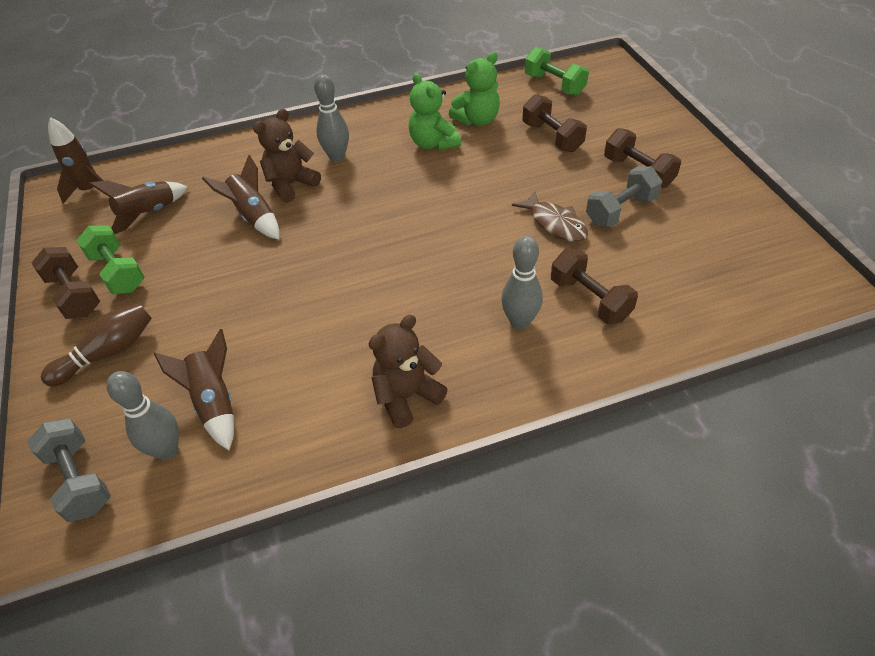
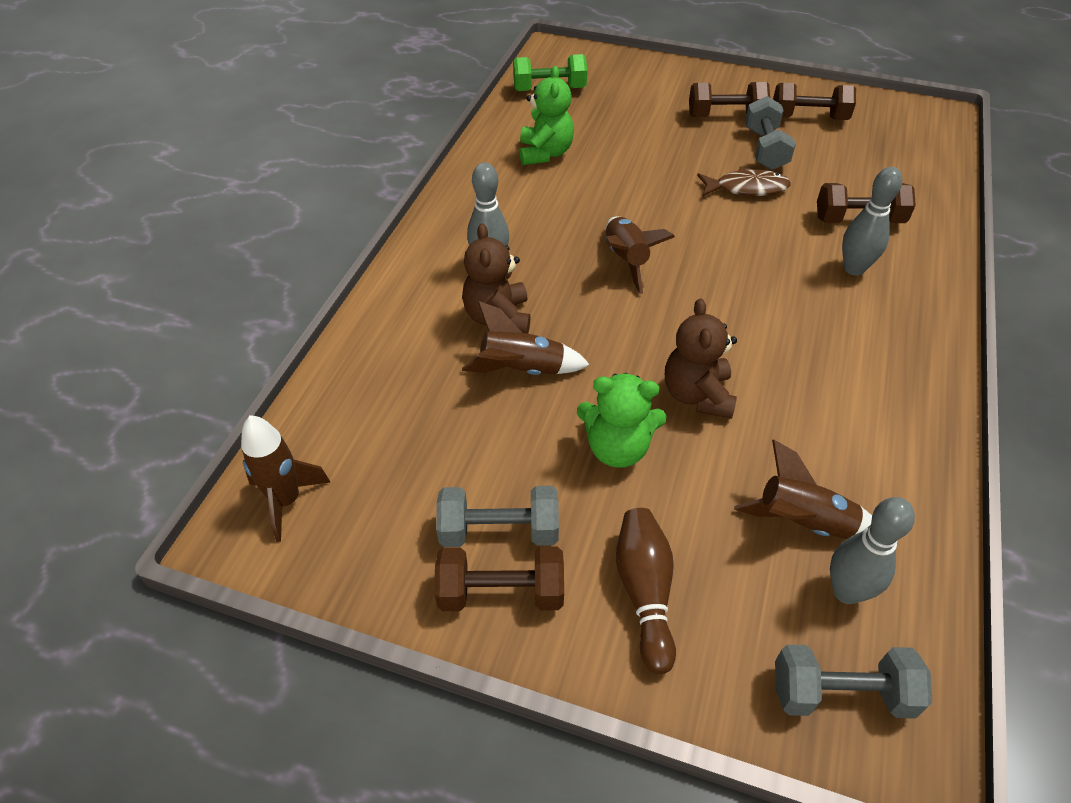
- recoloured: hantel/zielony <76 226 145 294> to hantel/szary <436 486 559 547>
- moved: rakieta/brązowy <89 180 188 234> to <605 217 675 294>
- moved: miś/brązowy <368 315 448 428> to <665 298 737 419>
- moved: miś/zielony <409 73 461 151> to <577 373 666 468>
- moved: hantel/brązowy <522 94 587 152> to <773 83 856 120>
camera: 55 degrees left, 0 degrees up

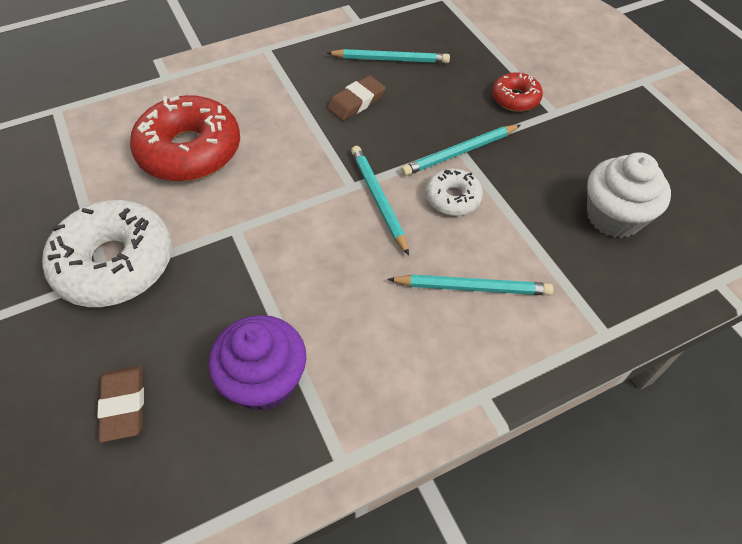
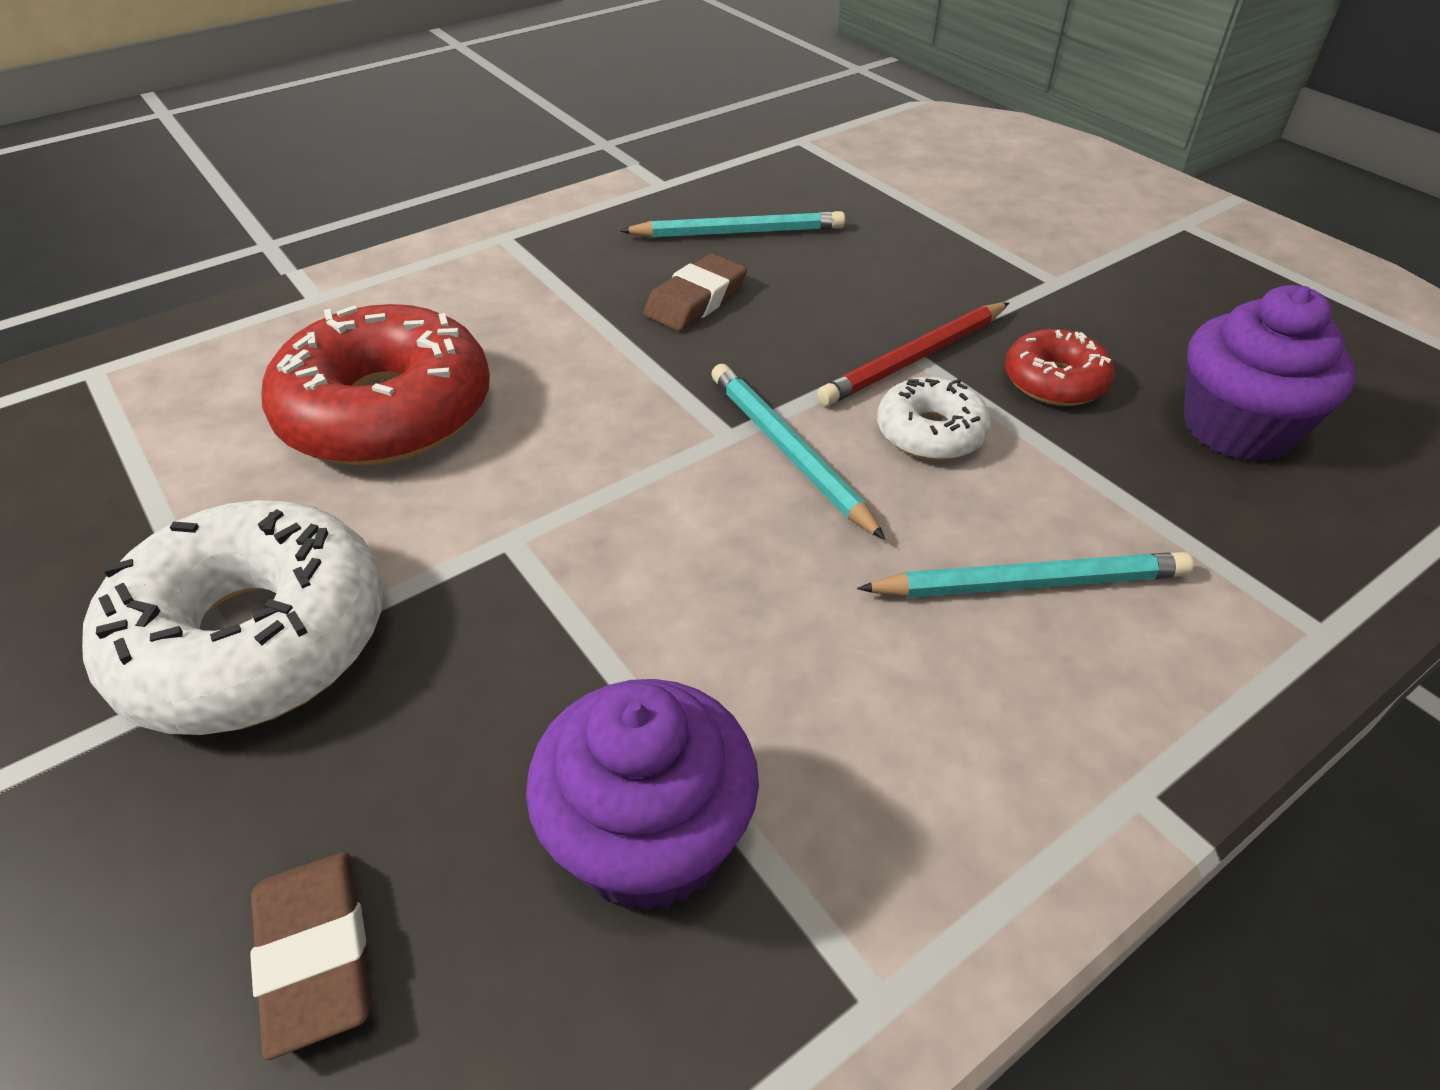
- recoloured: ołówek/turkusowy <401 125 521 176> to ołówek/czerwony <817 302 1009 406>
- moved: donut/czerwony <492 72 543 112> to <1005 329 1115 406>
- recoloured: muffinka/biały <587 152 671 238> to muffinka/fioletowy <1184 285 1356 462>
camera: 10 degrees left, 10 degrees down

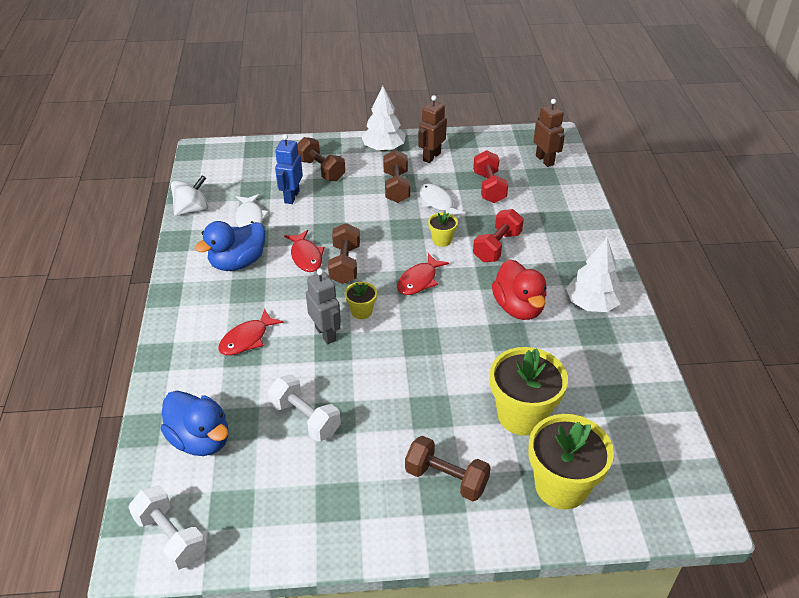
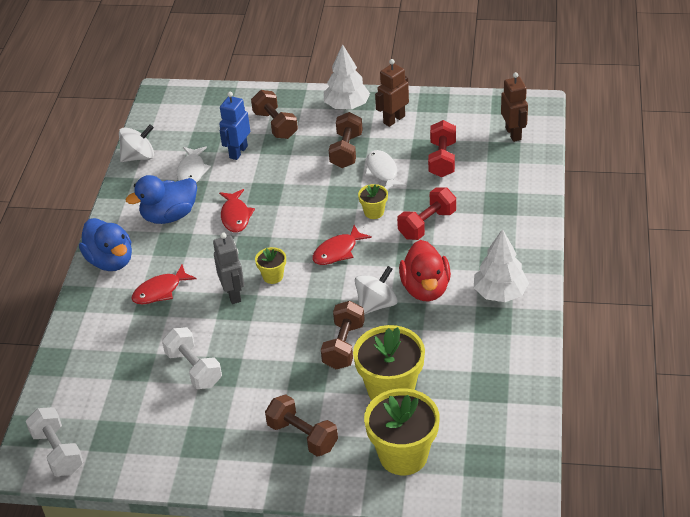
- moved: kaczka/niebieski <160 391 228 456> to <79 218 132 271>
- moved: hantel/brązowy <328 223 360 284> to <321 301 365 369>
- added: bączek/biały <355 266 398 315>
camera: 15 degrees right, 0 degrees up

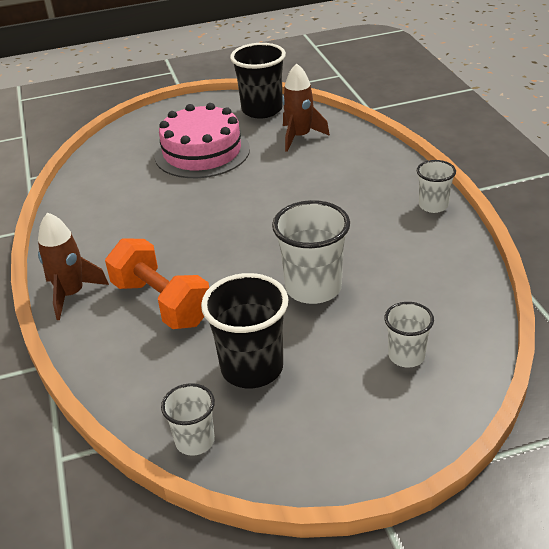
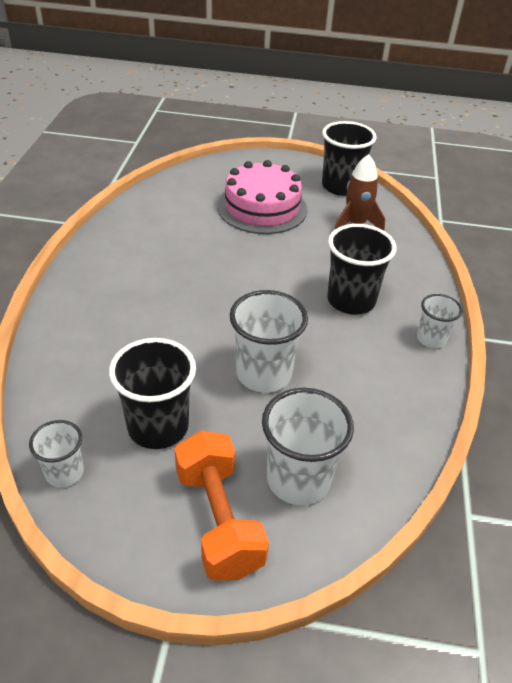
- removed: rakieta/brązowy <38 212 109 320>
- moved: hantel/pomarańczowy <105 238 209 329> to <175 431 269 580>
- resized: szklanka/biały <384 302 434 368> = <262 388 354 505> x1.73
- added: szklanka/czarny <327 224 397 314>
camera: 20 degrees right, 5 degrees up

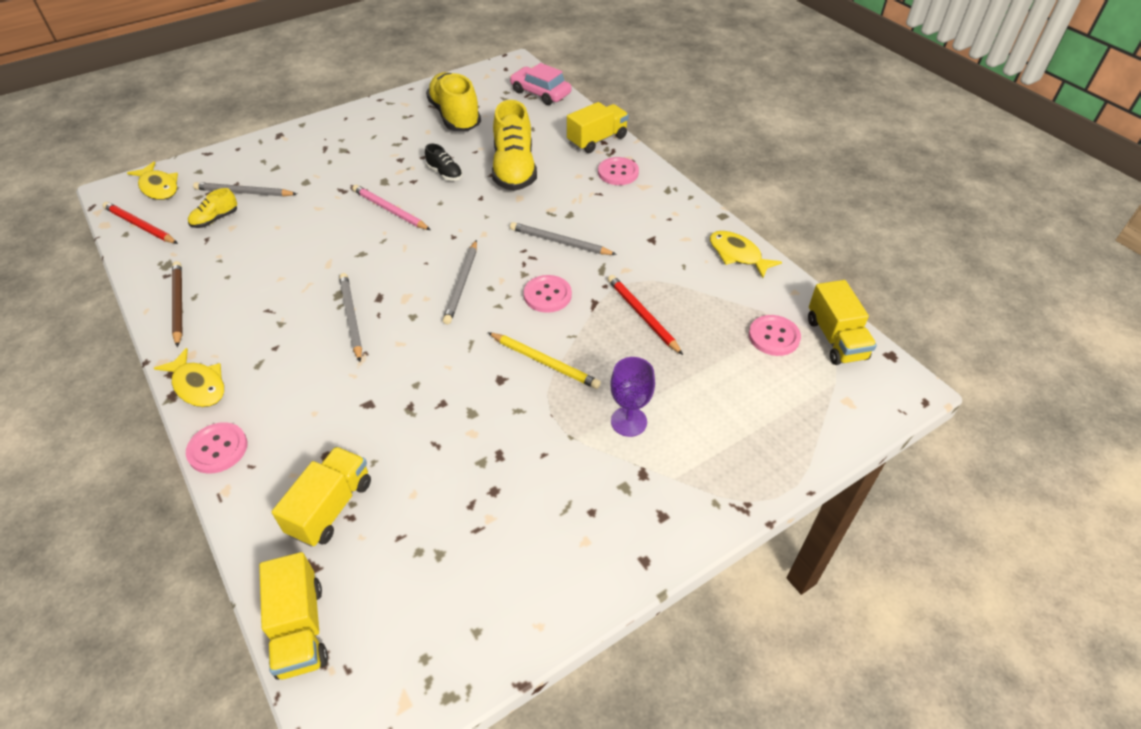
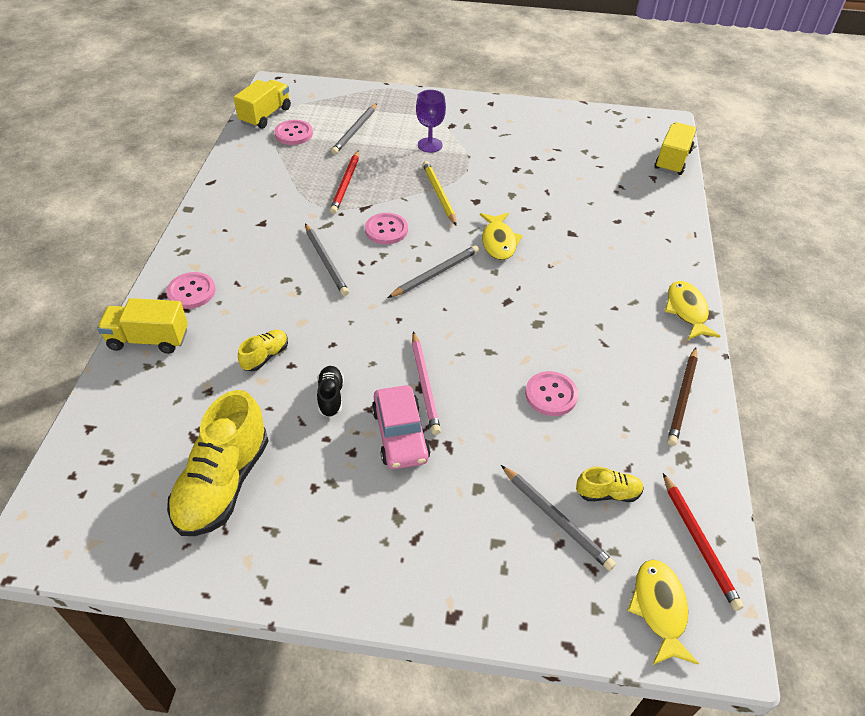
- moved: guzik/różowy <186 422 247 474> to <525 371 578 416>
- removed: ciężarówka/żółty <272 447 371 547>
- moved: ołówek/szary <339 273 362 362> to <331 104 377 154>
- resized: but/żółty <492 100 537 191> = <238 330 288 371> x0.47
- moved: samochód/różowy <510 63 572 105> to <372 385 430 469>
- moved: ryba/żółty <710 231 782 278> to <480 213 523 260>
camera: 140 degrees left, 0 degrees up

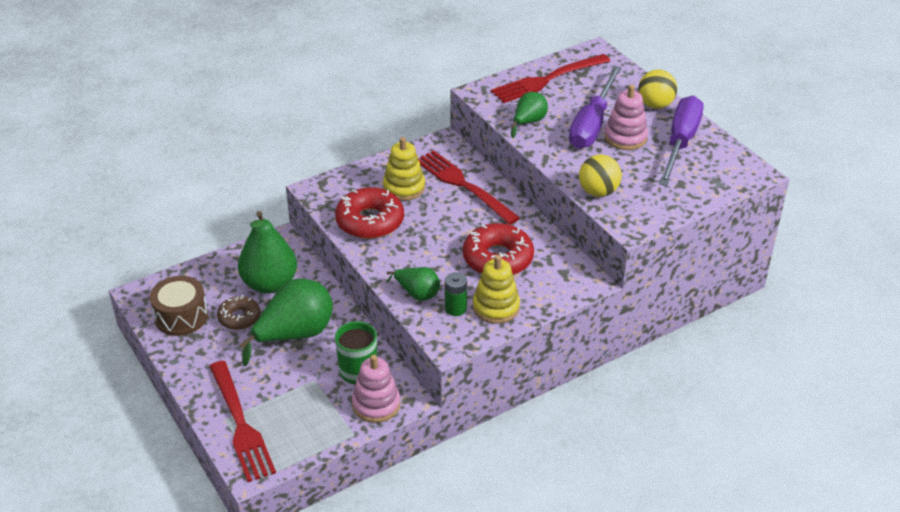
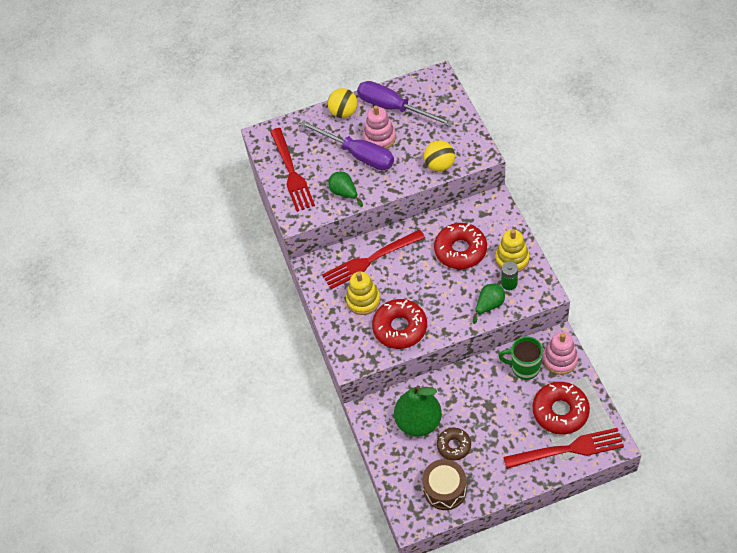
- removed: gruszka/zielony <239 279 333 366>
- added: donut/czerwony <533 382 590 434>
camera: 70 degrees left, 15 degrees up

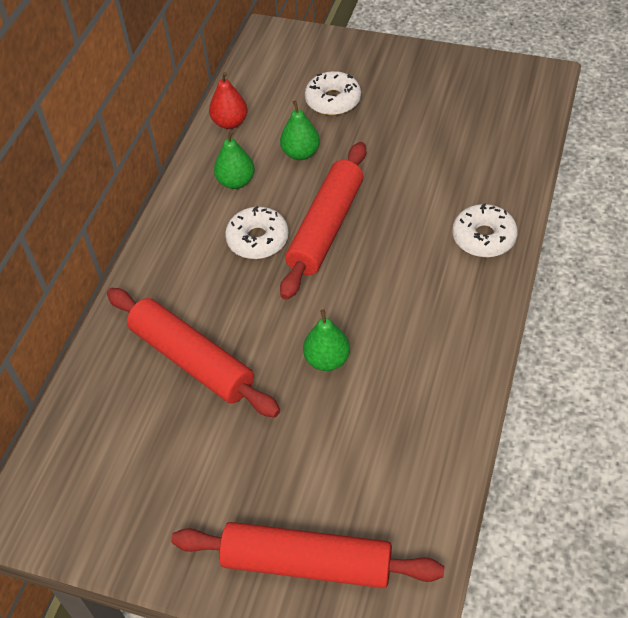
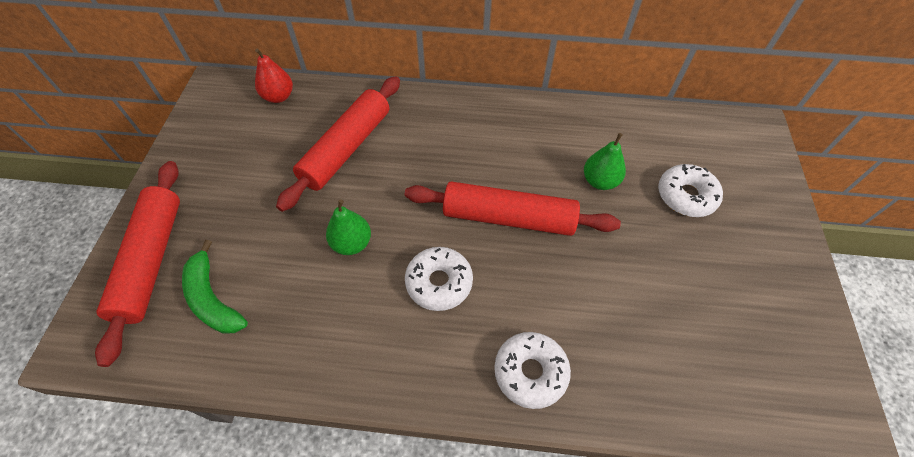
- moved: gruszka/czerwony <209 72 248 129> to <255 48 293 103>
- removed: gruszka/zielony <214 130 255 189>
- moved: donut/biały <225 206 289 259> to <405 247 473 311>
- added: banan/zielony <182 240 248 334>
camera: 75 degrees right, 5 degrees up

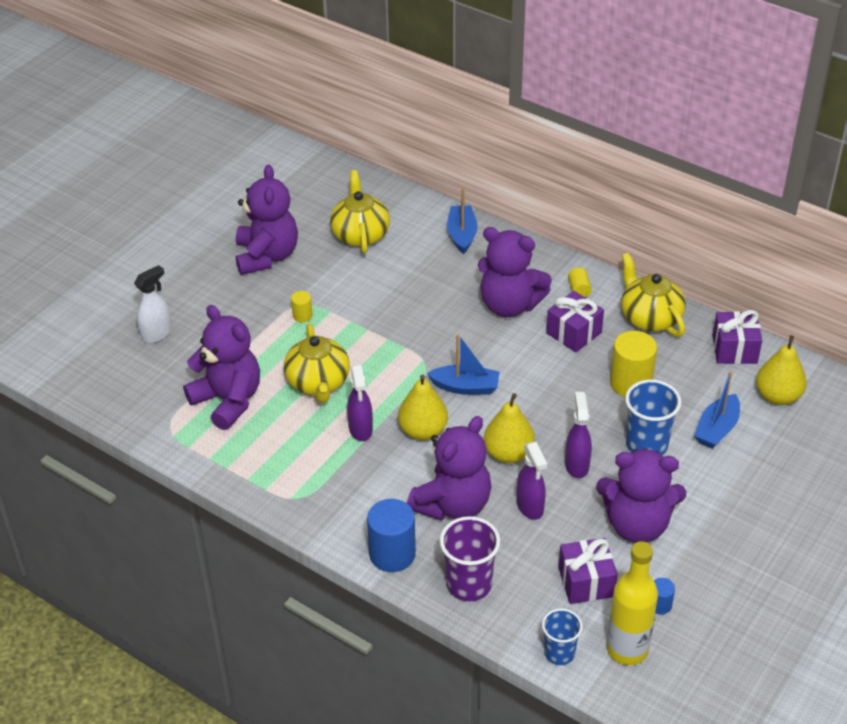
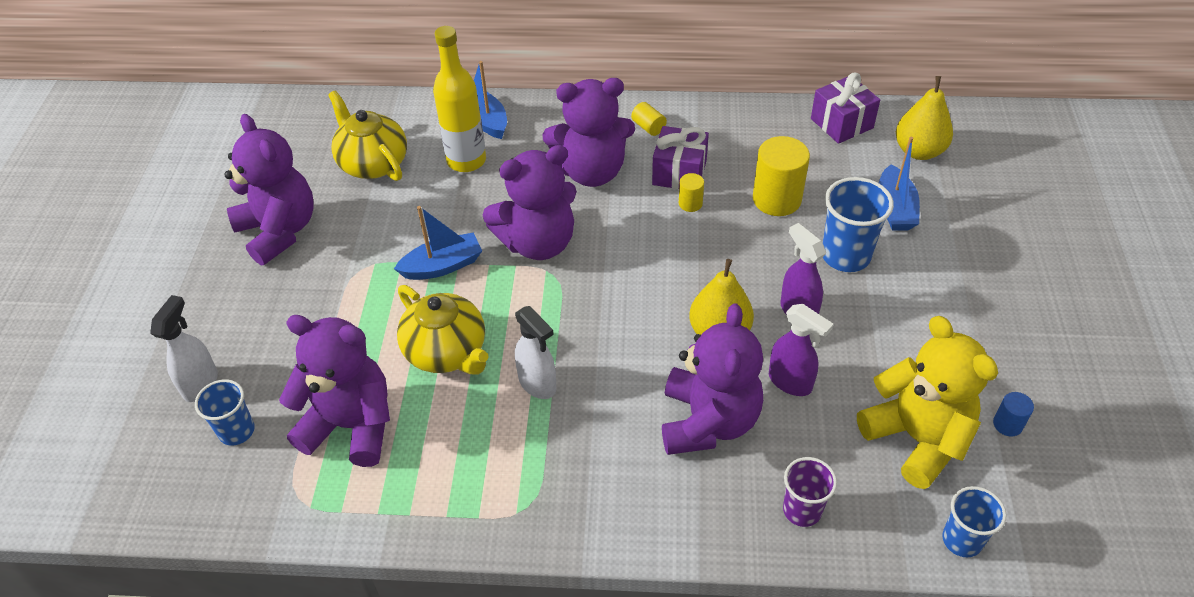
- moved: walec/żółty <291 291 313 322> to <679 173 704 212>
- recoloured: spryskiwacz/fioletowy <347 365 373 441> to spryskiwacz/biały <515 306 557 399>
- removed: walec/niebieski <367 499 416 572>
- removed: gruszka/żółty <398 375 448 440>
- moved: łódka/niebieski <427 334 500 395> to <394 206 482 280>
- resized: szklanka/fioletowy <440 516 500 601> = <783 457 837 527> x0.65
- replaced: prezent/fioletowy <558 538 618 604> to miś/żółty <857 316 998 489>
- moved: miś/fioletowy <596 448 686 543> to <483 145 577 260>
- moved: butelka/żółty <607 541 658 665> to <433 26 486 172>
- removed: imbryk/żółty <621 253 686 337>
- added: szklanka/niebieski <195 379 255 446>
camera: 30 degrees left, 5 degrees up

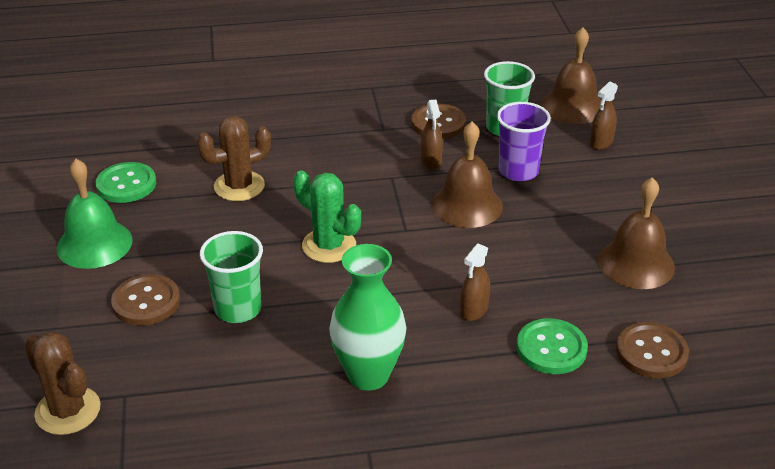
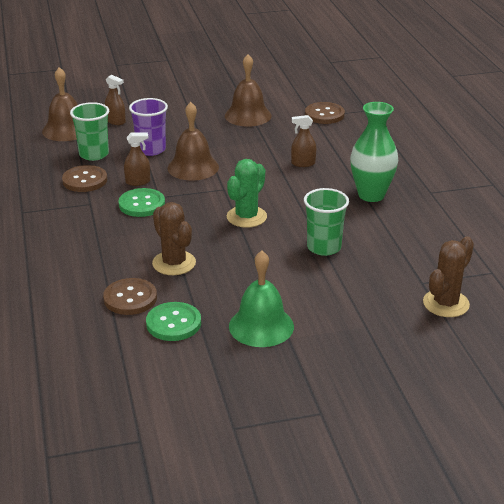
- moved: guzik/brązowy <111 274 180 326> to <103 278 157 315>
- turned: spryskiwacz/brązowy <460 244 490 321> = <291 115 316 167> 150 degrees clockwise
- moved: guzik/zielony <516 318 588 374> to <118 188 165 217>
camera: 95 degrees left, 5 degrees down

